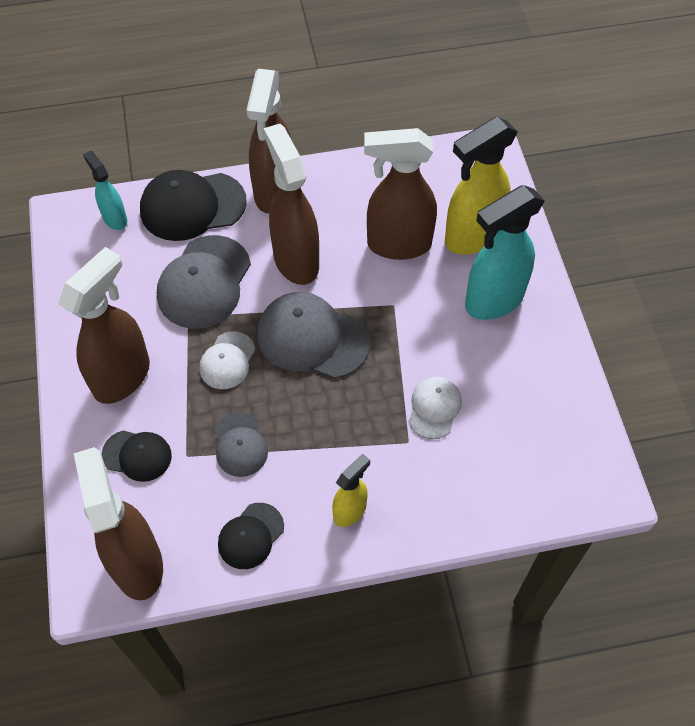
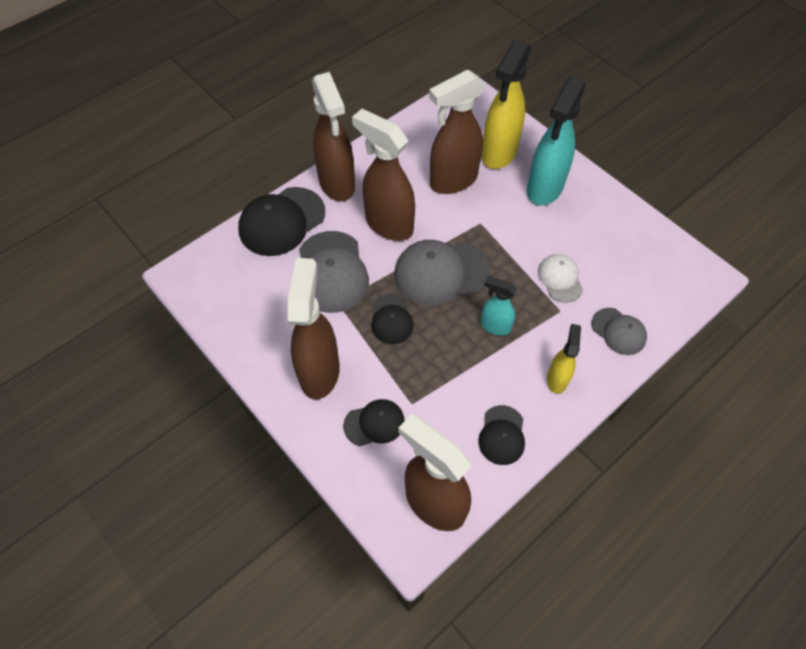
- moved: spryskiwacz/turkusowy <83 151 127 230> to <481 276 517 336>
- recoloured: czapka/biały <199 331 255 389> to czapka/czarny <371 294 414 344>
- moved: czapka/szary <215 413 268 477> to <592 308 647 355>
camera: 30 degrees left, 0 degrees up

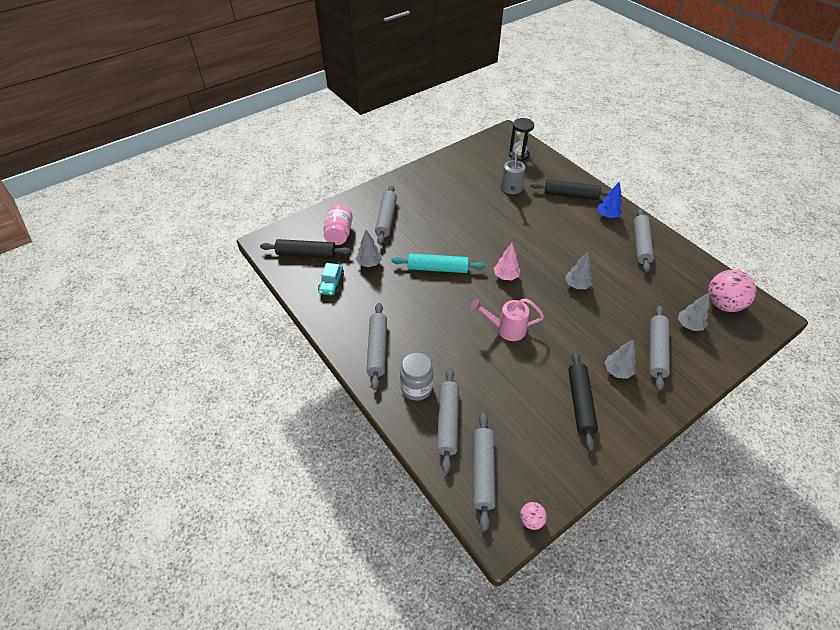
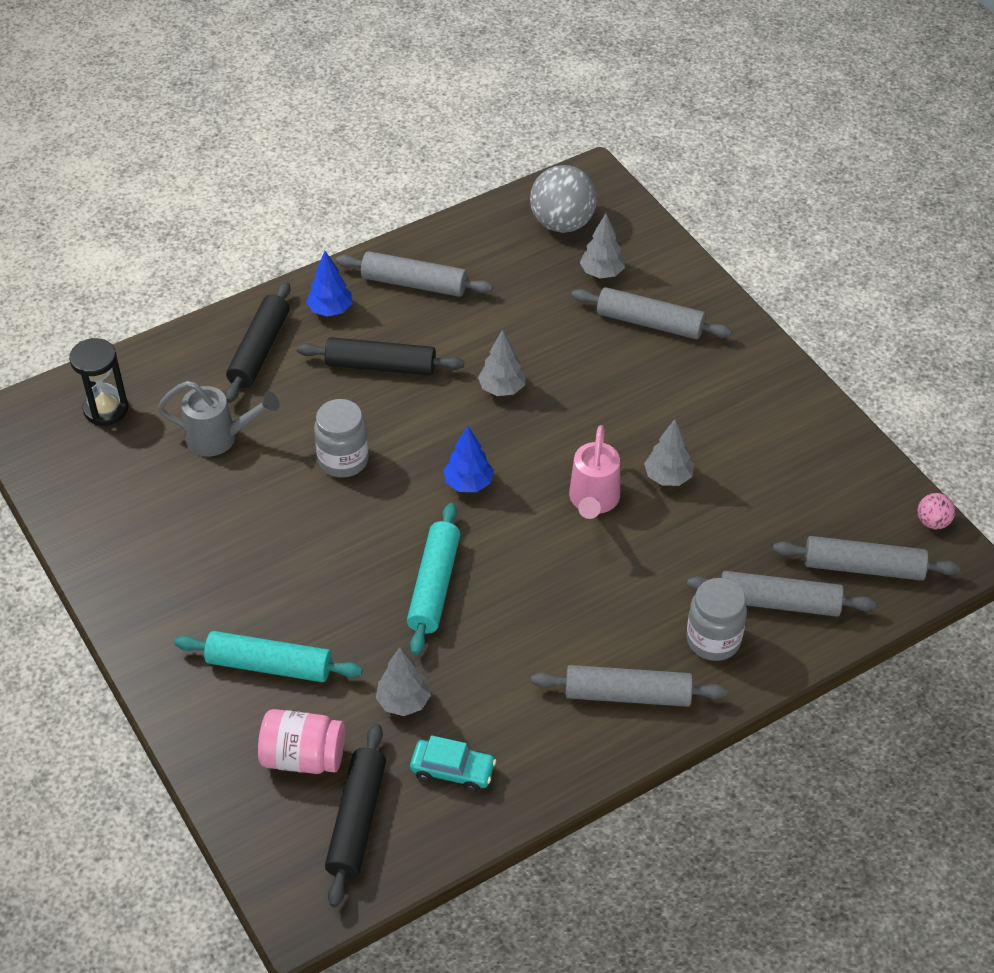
- recoloured: wałek do ciasta/szary <375 185 397 245> to wałek do ciasta/turkusowy <174 631 363 682>
- recoloured: drzewko/różowy <494 243 520 280> to drzewko/niebieski <444 425 494 492>
- moved: wałek do ciasta/czarny <568 351 598 451> to <297 337 464 376>
- moved: drzewko/szary <604 340 636 379> to <644 419 694 486>
- recoloured: piłka/różowy <708 270 756 312> to piłka/szary <530 165 597 233>
- added: słoik/szary <314 399 369 478>
camera: 85 degrees left, 0 degrees up

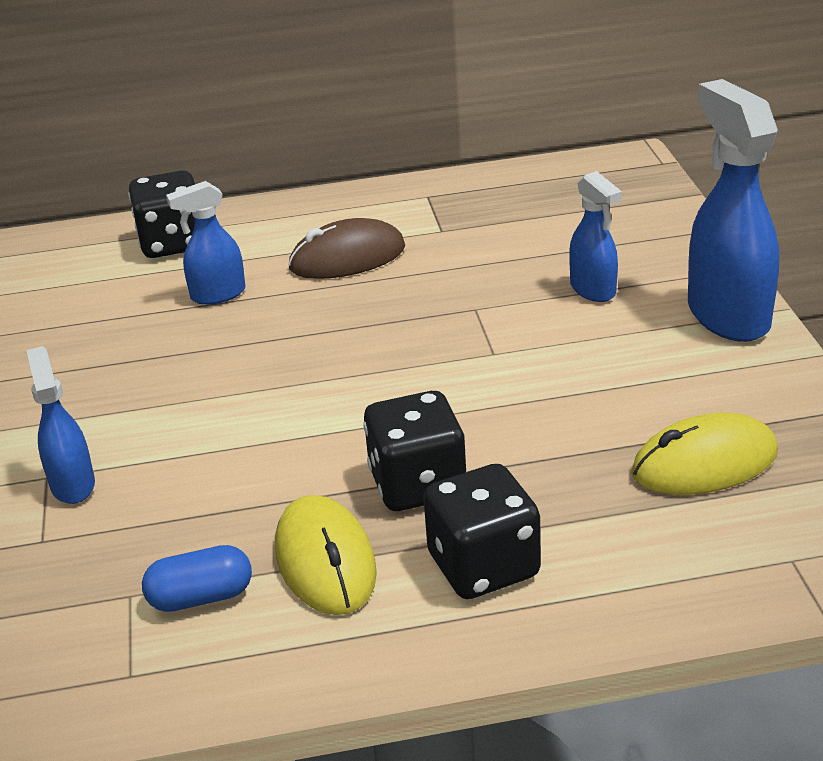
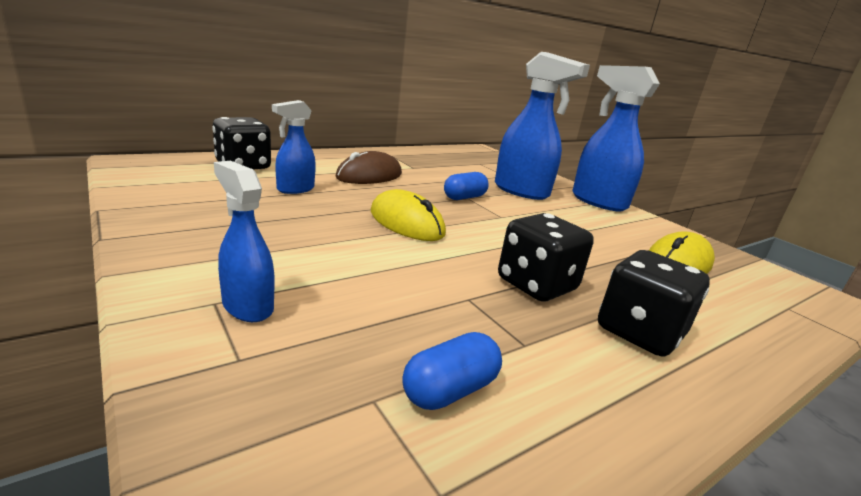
- moved: myszka/żółty <275 495 377 615> to <371 189 446 241>
- resized: spryskiwacz/niebieski <569 171 622 302> = <495 52 590 200> x1.79
- added: kapsułka/niebieski <444 172 489 200>
camera: 30 degrees left, 10 degrees down

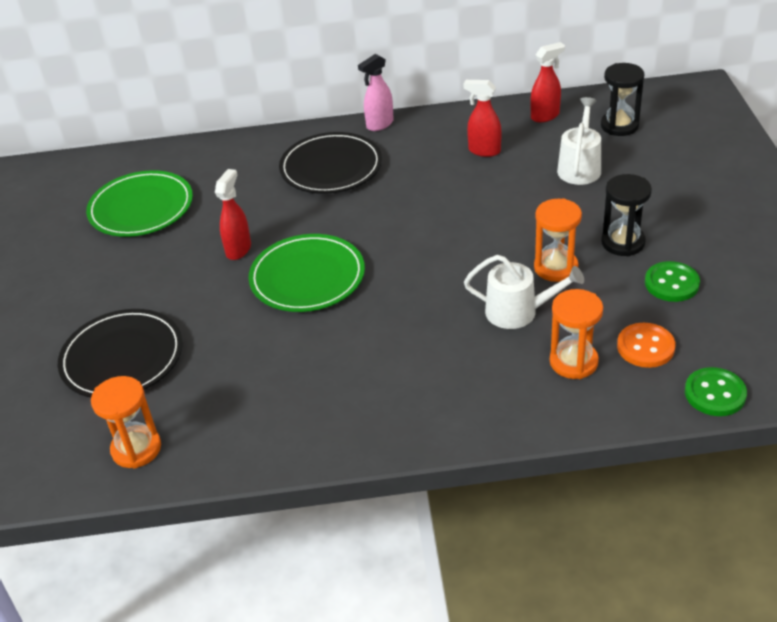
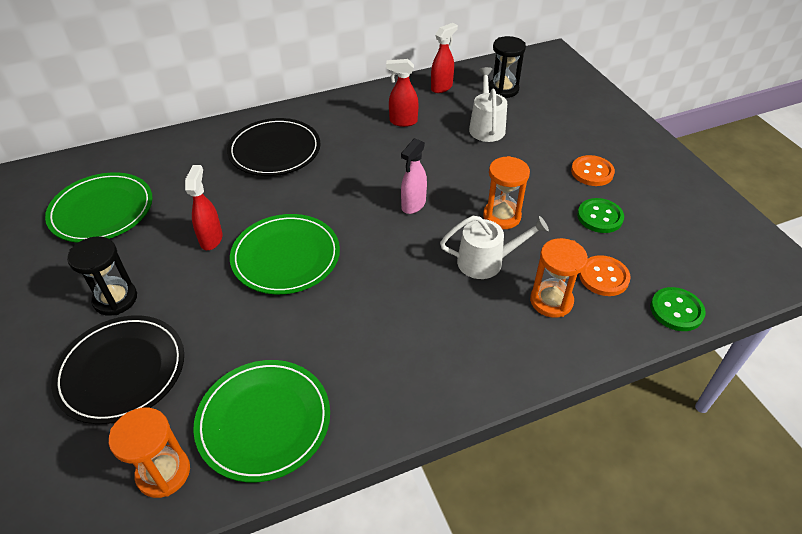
- moved: spryskiwacz/różowy <358 54 394 131> to <401 138 427 214>
- moved: klepsydra/czarny <601 174 652 256> to <67 236 137 316>
- added: talerz/zielony <193 360 330 482>
- added: guzik/pomarańczowy <571 155 615 186>
camera: 20 degrees left, 5 degrees up

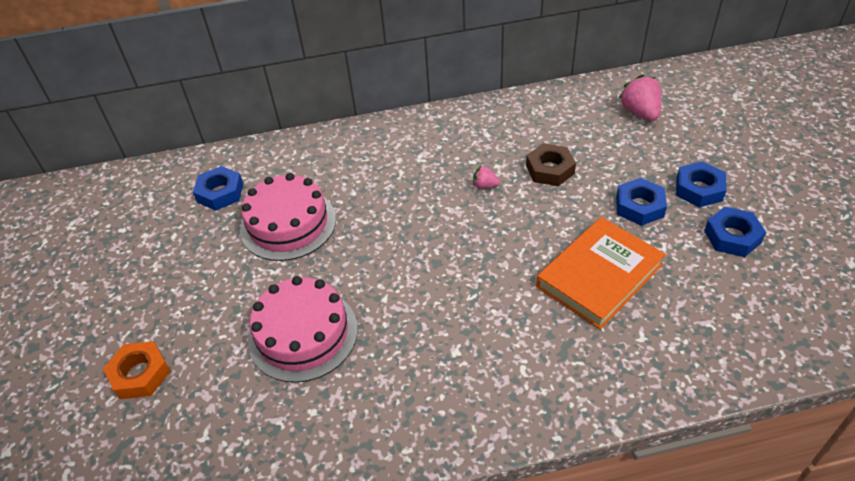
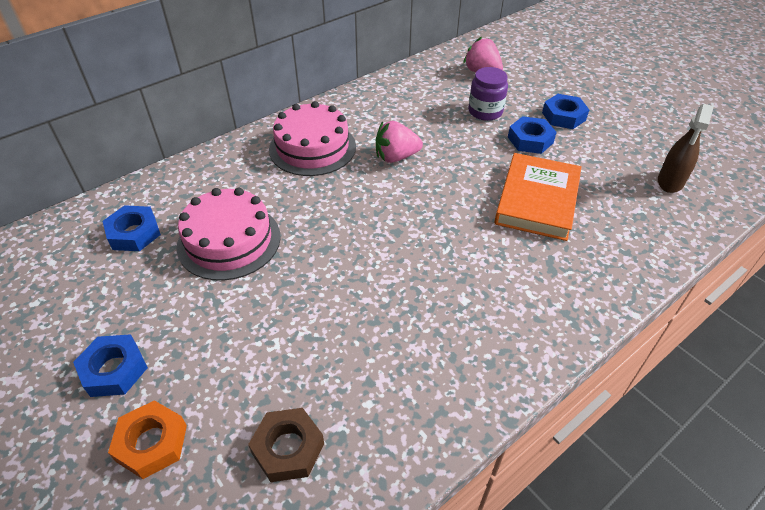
- moved: tort/różowy <248 276 358 383> to <269 101 356 176>
- resized: truskawka/różowy <473 166 500 189> = <376 121 423 163> x1.88
- moved: nakrętka/brązowy <526 143 576 186> to <248 408 324 482>
- moved: nakrętka/niebieski <704 207 766 257> to <73 334 148 397>
- added: słoik/fioletowy <468 67 508 121>
- added: spryskiwacz/brązowy <658 104 714 193>
camera: 30 degrees left, 0 degrees up

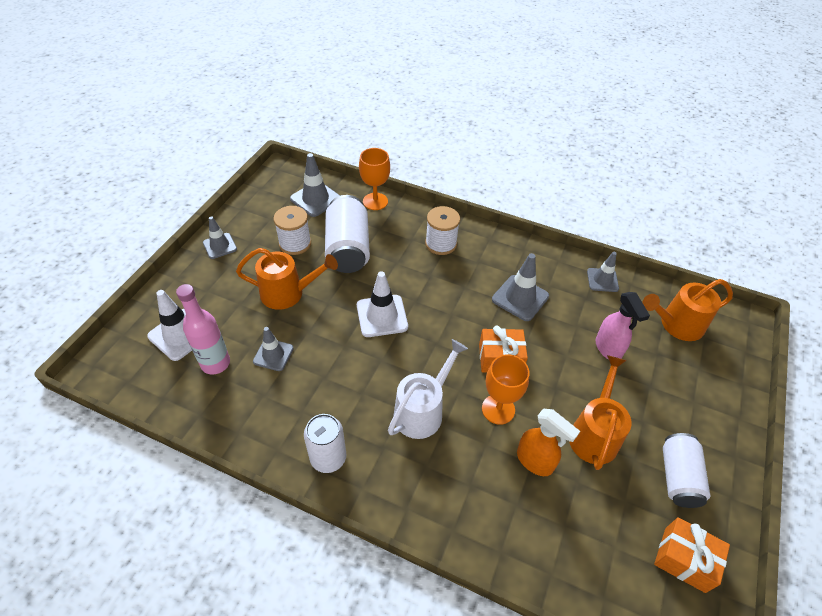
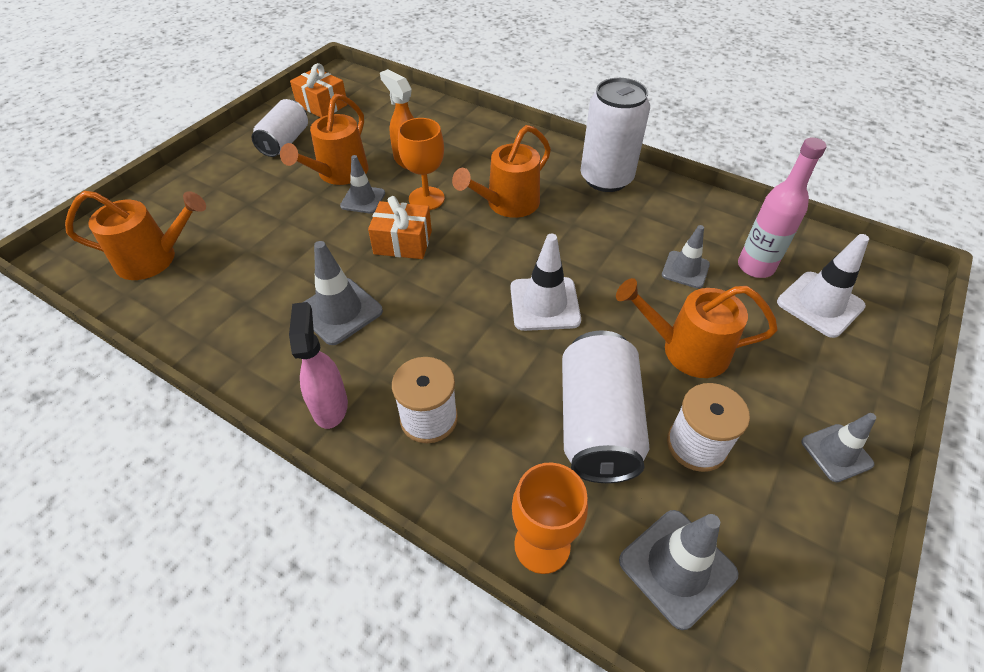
- resized: puszka/biały <304 414 346 473> = <580 78 650 192> x1.51
- recoloured: konewka/biały <388 339 468 439> to konewka/pomarańczowy <452 125 551 218>
- moved: pachołek/szary <587 252 619 292> to <340 155 385 214>
- moved: spryskiwacz/różowy <595 292 650 360> to <289 302 348 429>
camera: 170 degrees left, 0 degrees up

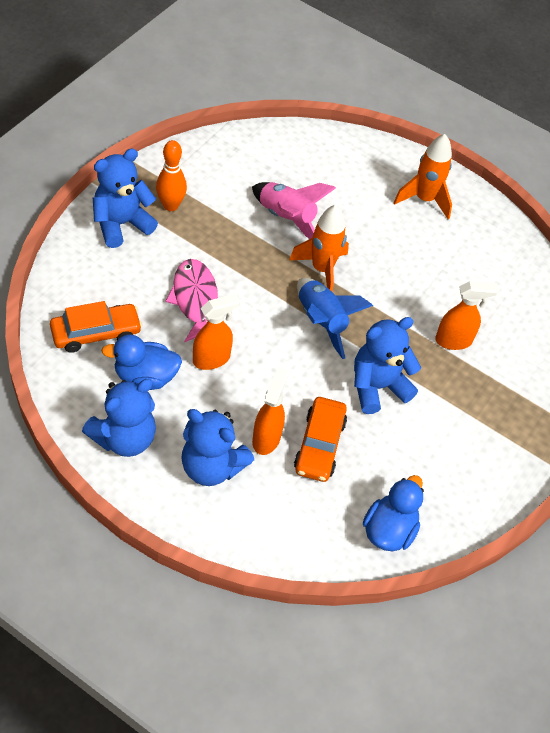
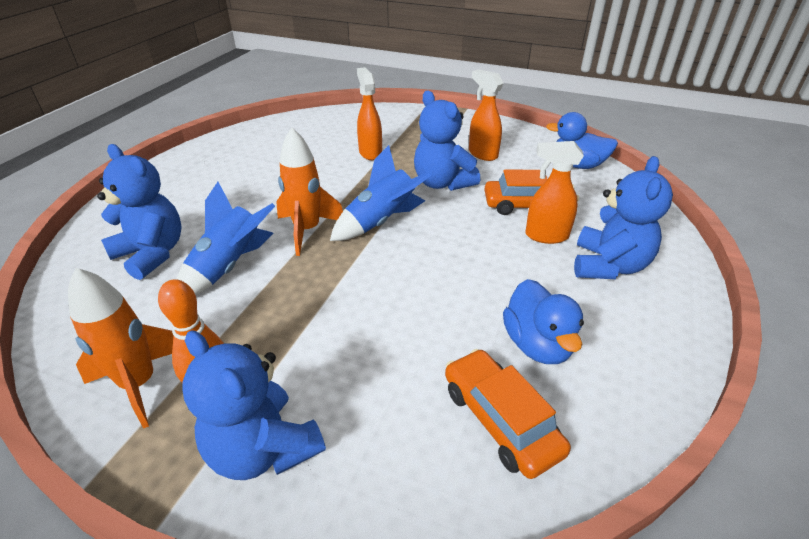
- moved: miś/niebieski <82 379 156 457> to <97 144 182 280>
- removed: ryba/różowy <165 259 218 342>
- moved: spryskiwacz/pomarańczowy <193 294 240 370> to <469 69 504 161>
- recoloured: rakieta/różowy <252 182 336 239> to rakieta/niebieski <176 182 275 295>
- moved: rakieta/pomarańczowy <394 134 452 219> to <68 268 173 428>
camera: 95 degrees left, 15 degrees down

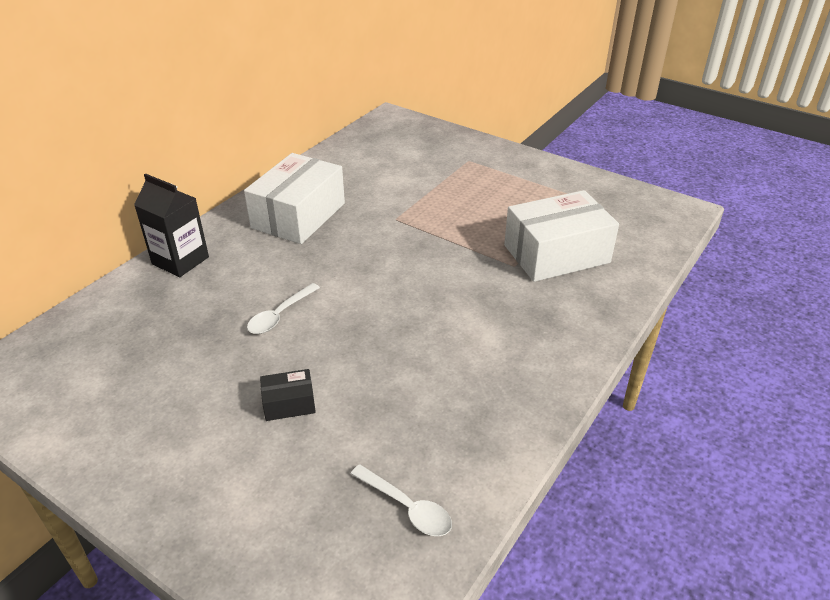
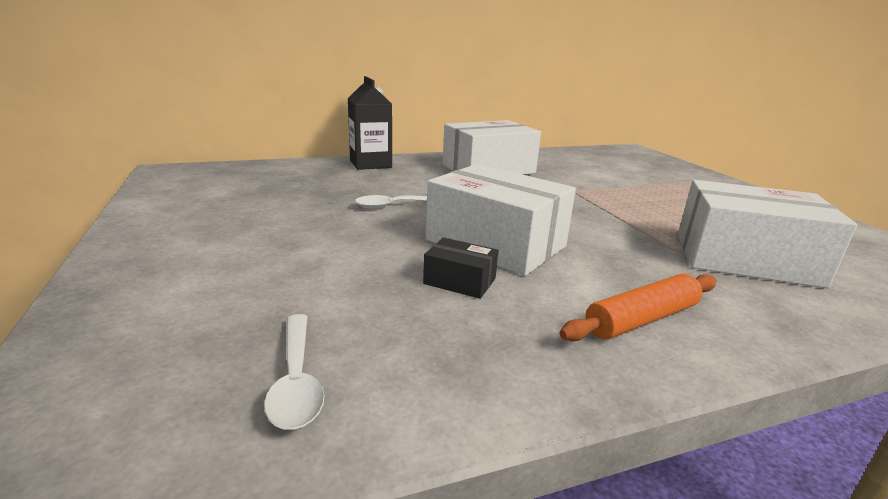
- moved: pudełko/czarny <260 369 316 421> to <423 238 498 299>
- added: pudełko/biały <426 164 576 276>
- added: wałek do ciasta/pomarańczowy <560 274 716 341>
camera: 35 degrees right, 15 degrees down

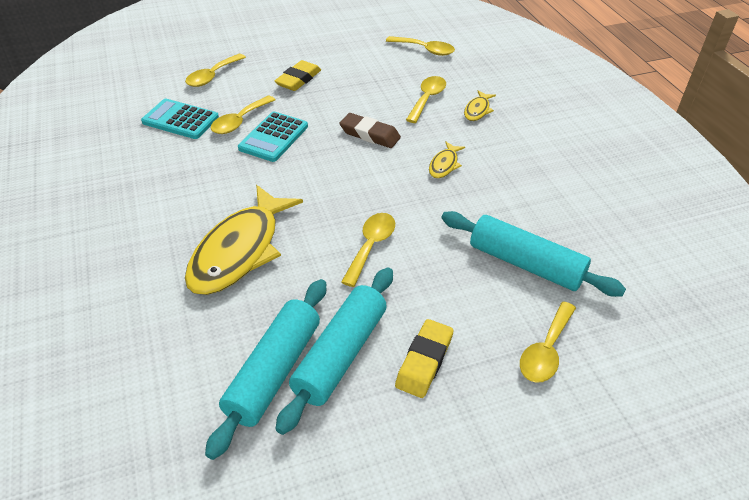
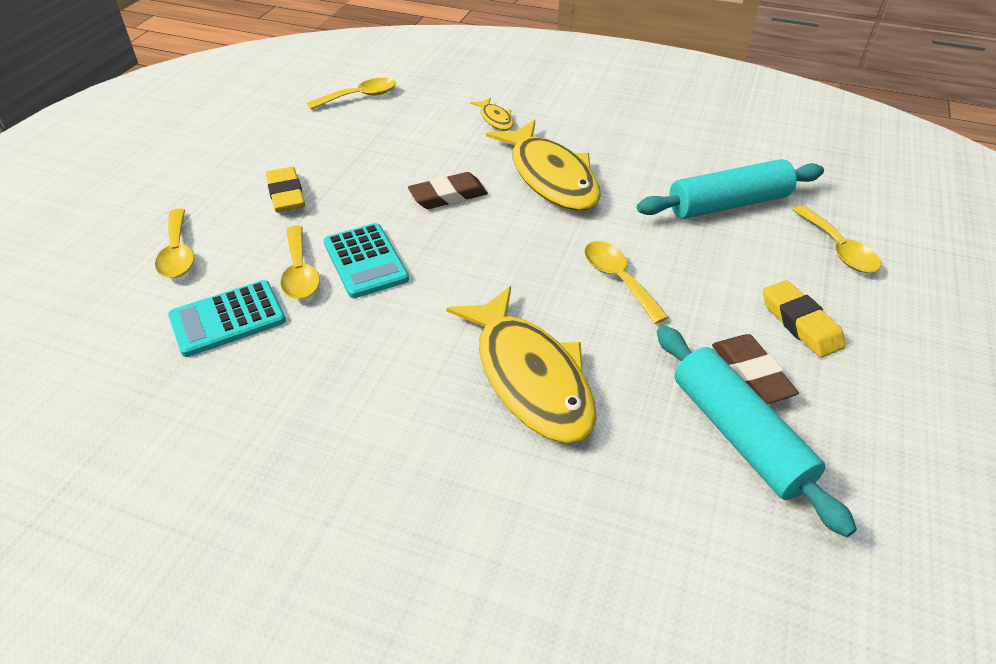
- replaced: wałek do ciasta/turkusowy <276 267 393 435> to gumka do mazania/brązowy <712 334 799 404>
- removed: łyżka/żółty <406 76 446 123>
- resized: ryba/żółty <429 141 465 178> = <486 120 601 211> x2.30
camera: 50 degrees left, 0 degrees up

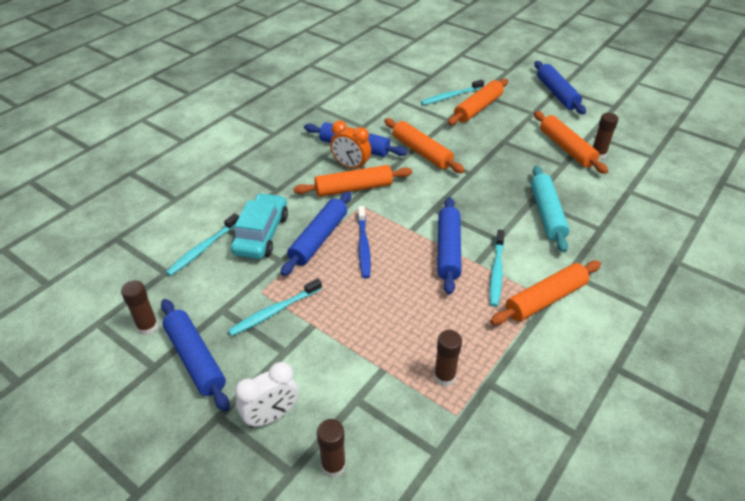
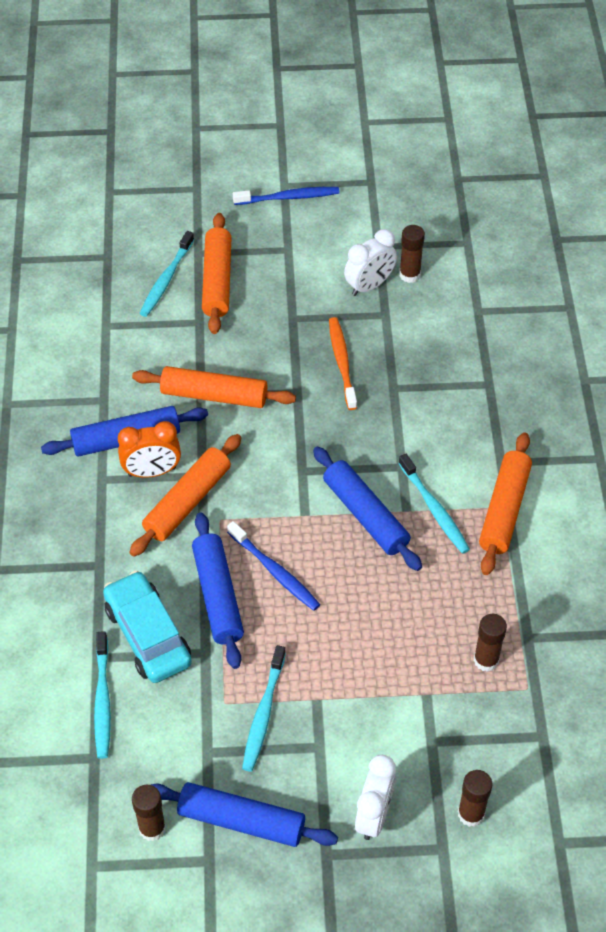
- removed: wałek do ciasta/turkusowy <531 166 570 253>
- replaced: wałek do ciasta/niebieski <534 61 586 114> to szczoteczka do zębów/niebieski <233 187 340 205>
- replaced: wałek do ciasta/pomarańczowy <534 111 608 174> to budzik/biały <344 229 397 296>
- added: szczoteczka do zębów/pomarańczowy <329 317 357 410>
camera: 40 degrees left, 10 degrees up

